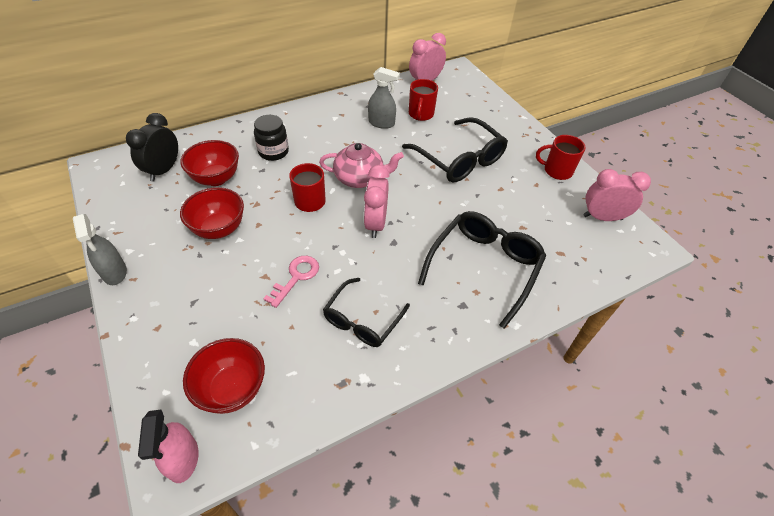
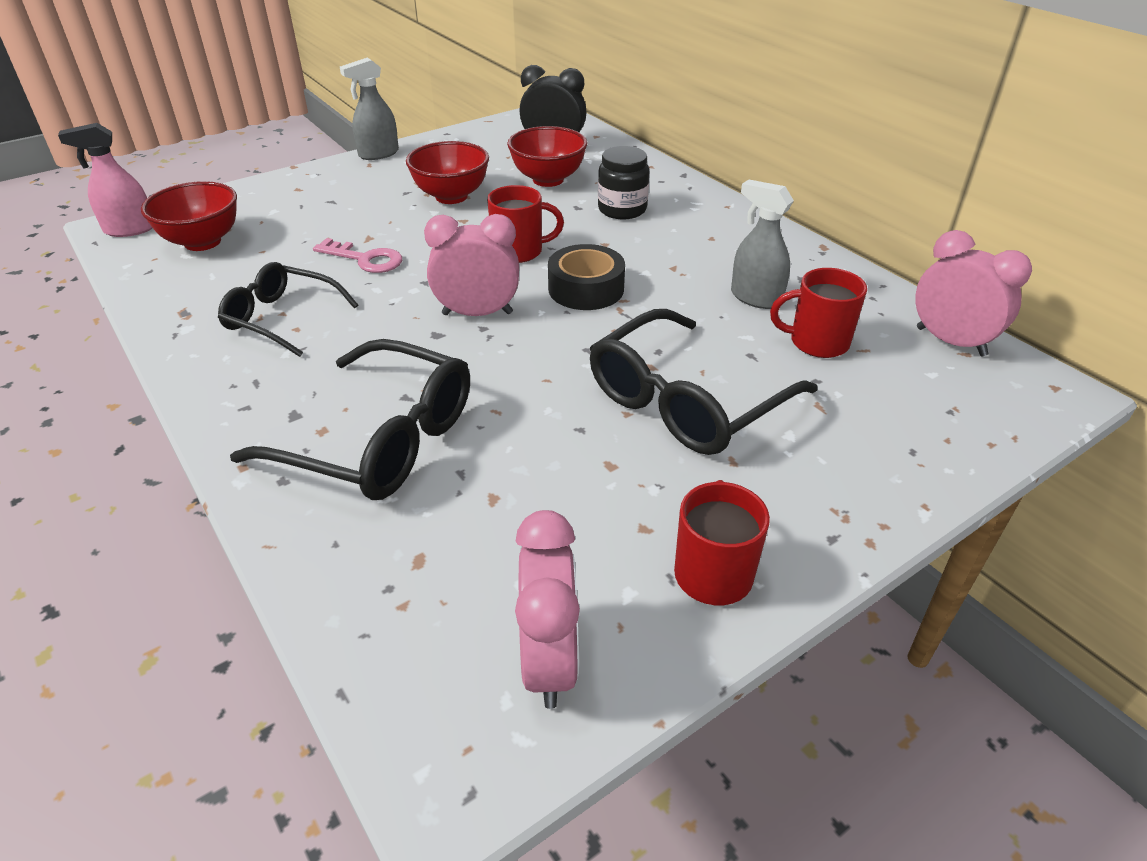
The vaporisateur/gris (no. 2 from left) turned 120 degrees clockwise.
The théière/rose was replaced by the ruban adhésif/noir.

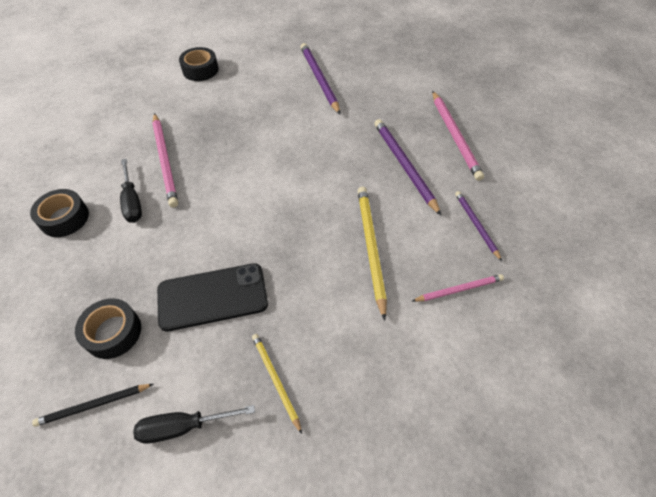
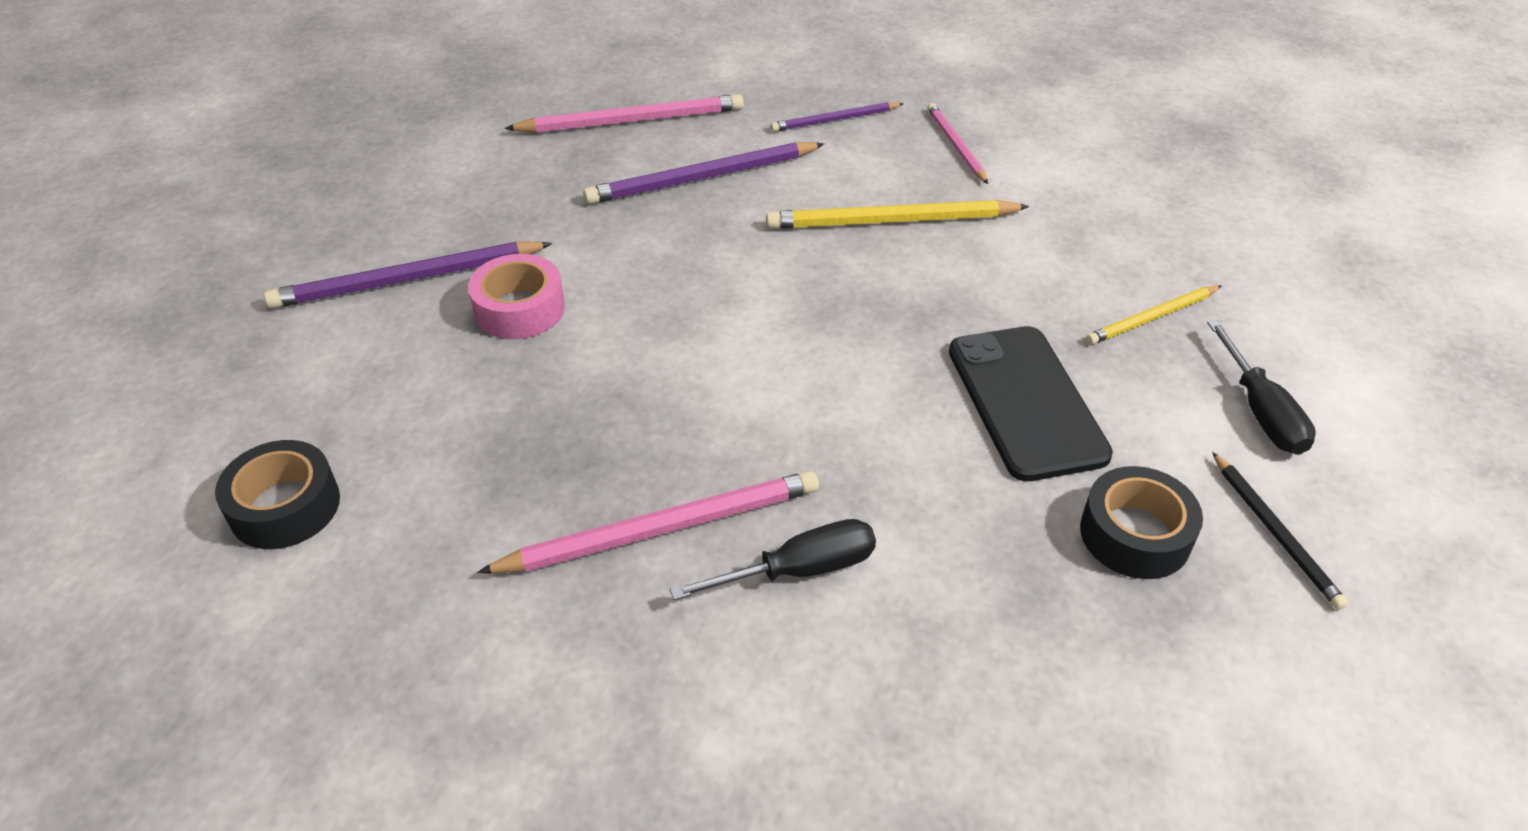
The ruban adhésif/noir (no. 1 from left) disappeared.
The ruban adhésif/rose appeared.

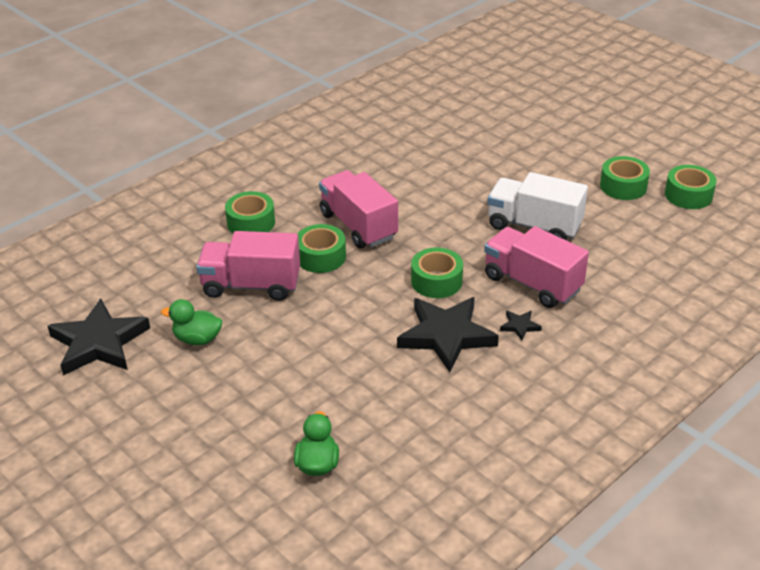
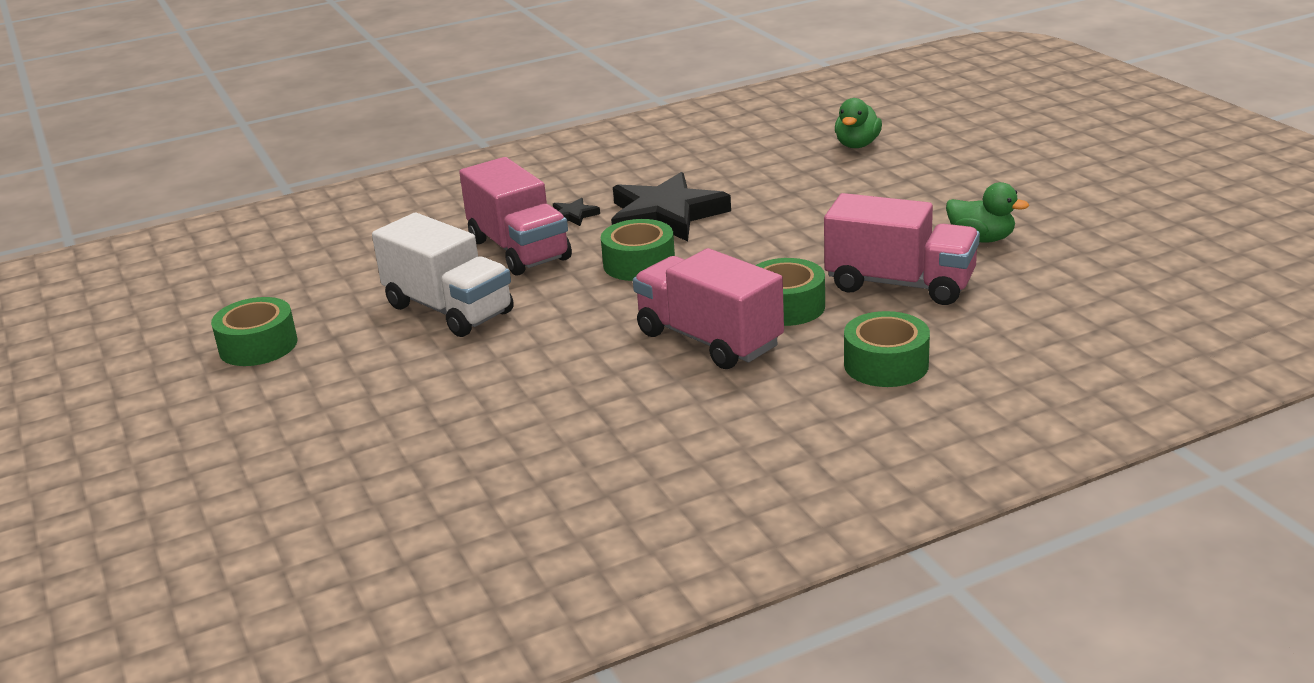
The ruban adhésif/vert (no. 5 from left) disappeared.
The camion/rose (no. 2 from left) turned 150 degrees clockwise.
The étoile/noir (no. 1 from left) disappeared.

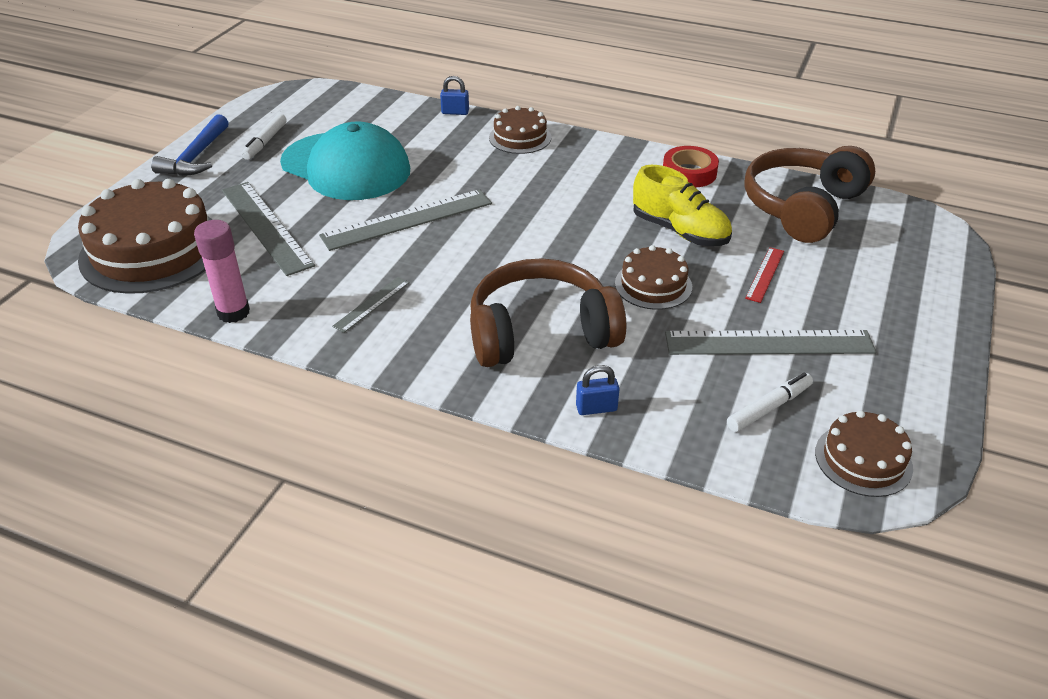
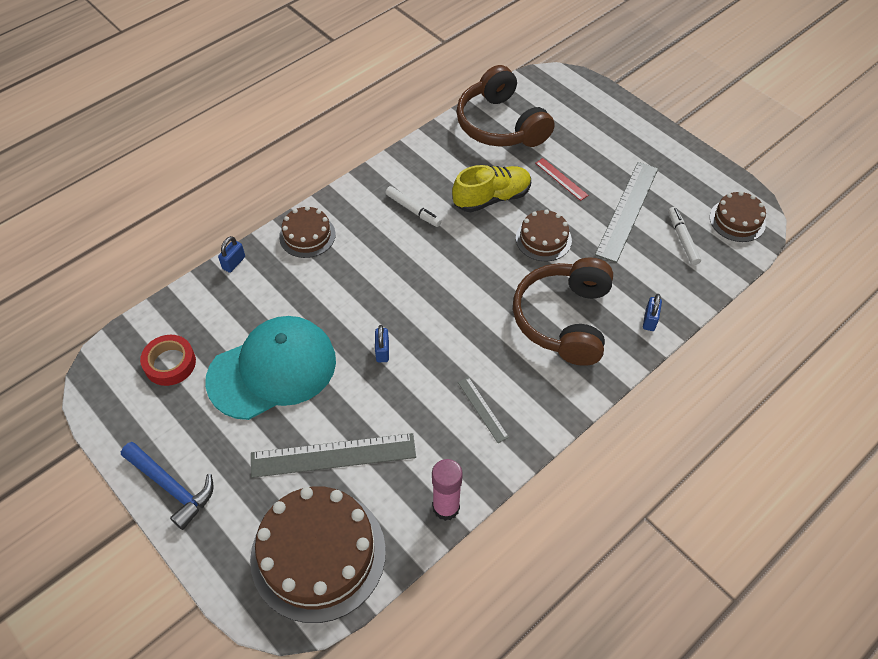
The feutre/blanc (no. 1 from left) moved.
The ruban adhésif/rouge moved.
The règle/gris (no. 3 from left) was replaced by the cadenas/bleu (no. 2 from left).

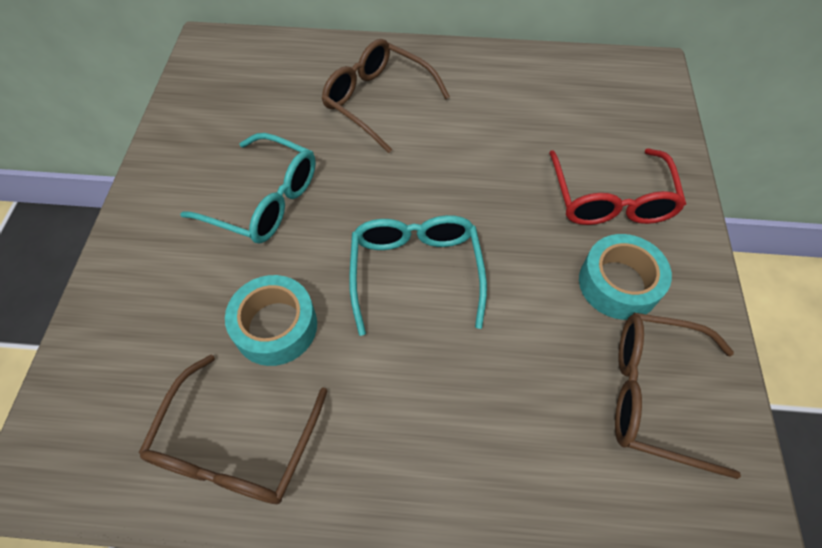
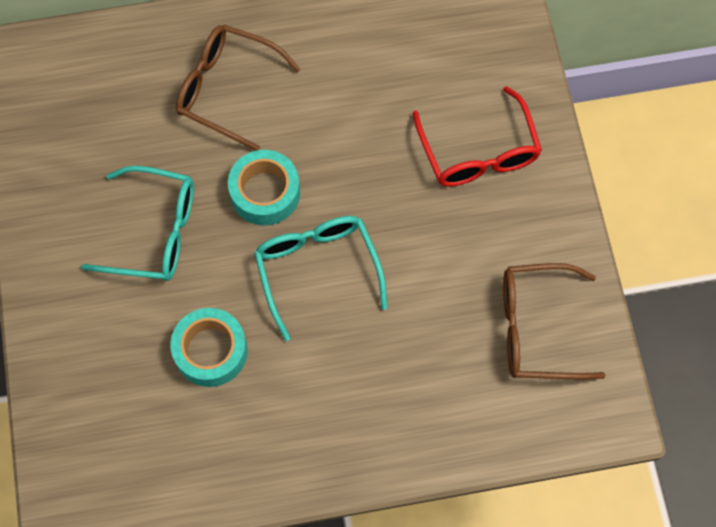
The ruban adhésif/turquoise (no. 2 from left) moved.
The lunettes/marron (no. 1 from left) disappeared.

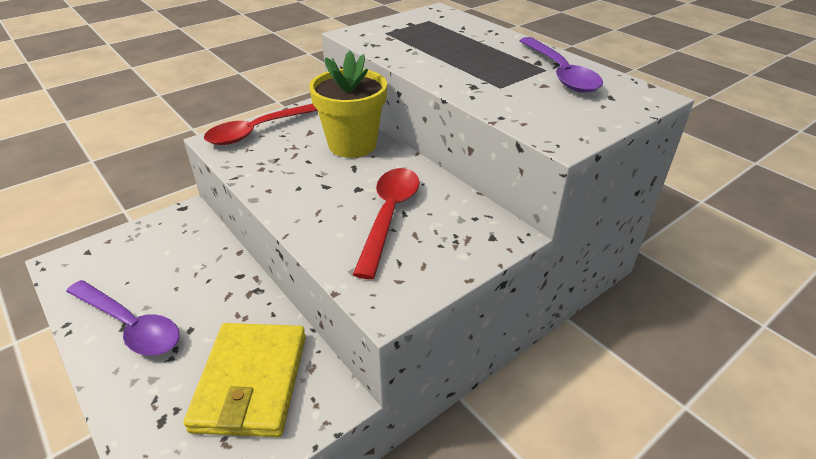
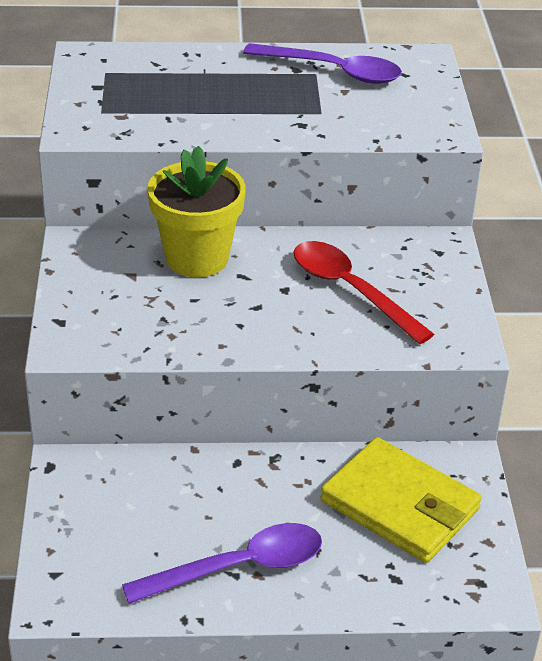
The cuillère/rouge (no. 1 from left) disappeared.

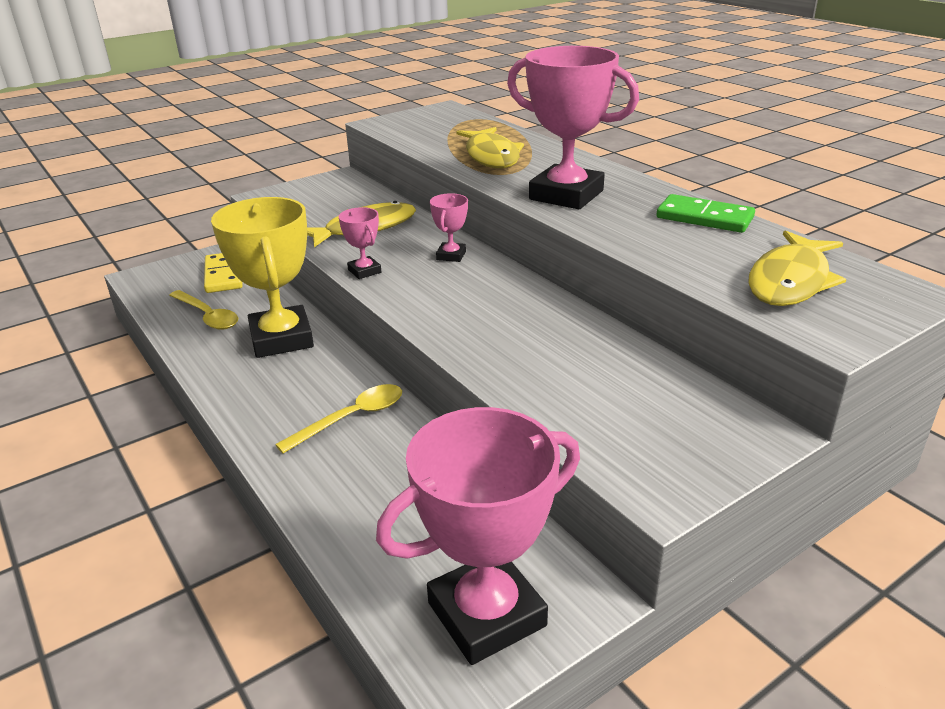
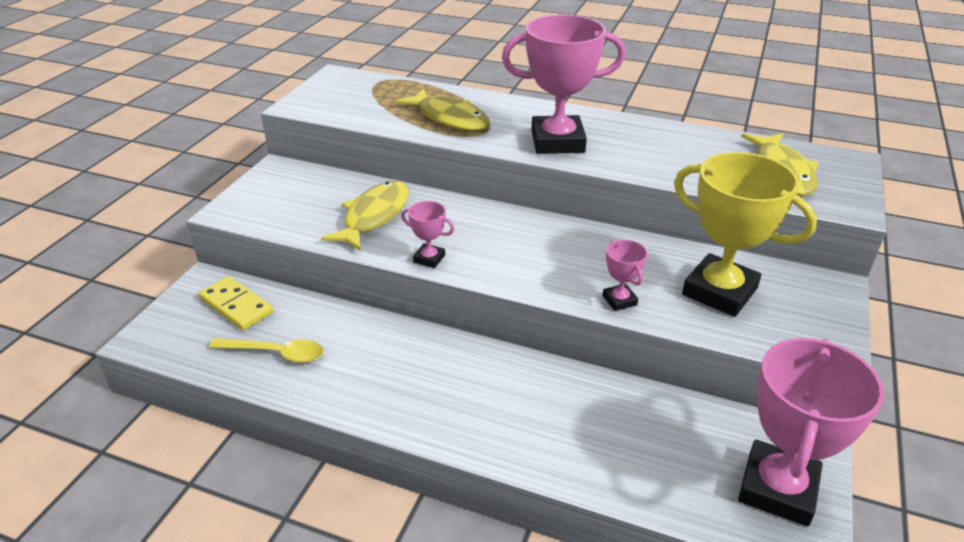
The trophée/rose (no. 2 from left in the first image) moved.
The domino/vert disappeared.
The trophée/jaune moved.
The cuillère/jaune (no. 2 from left) disappeared.

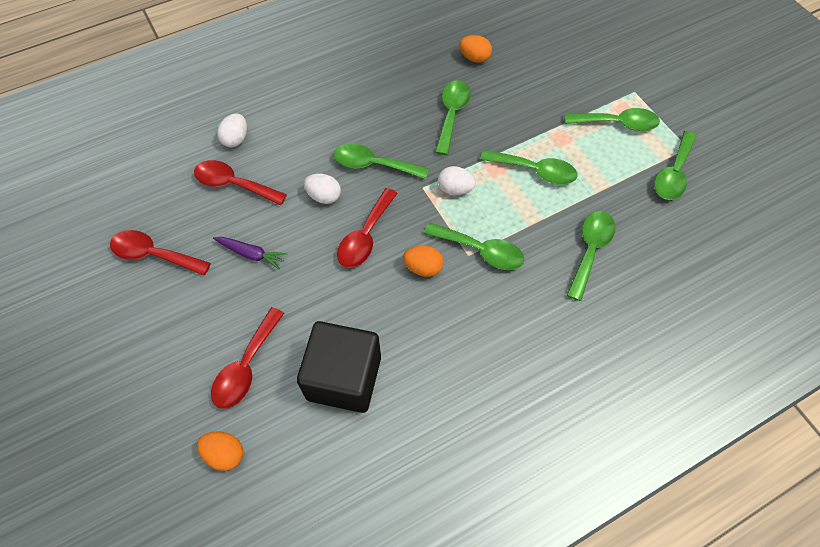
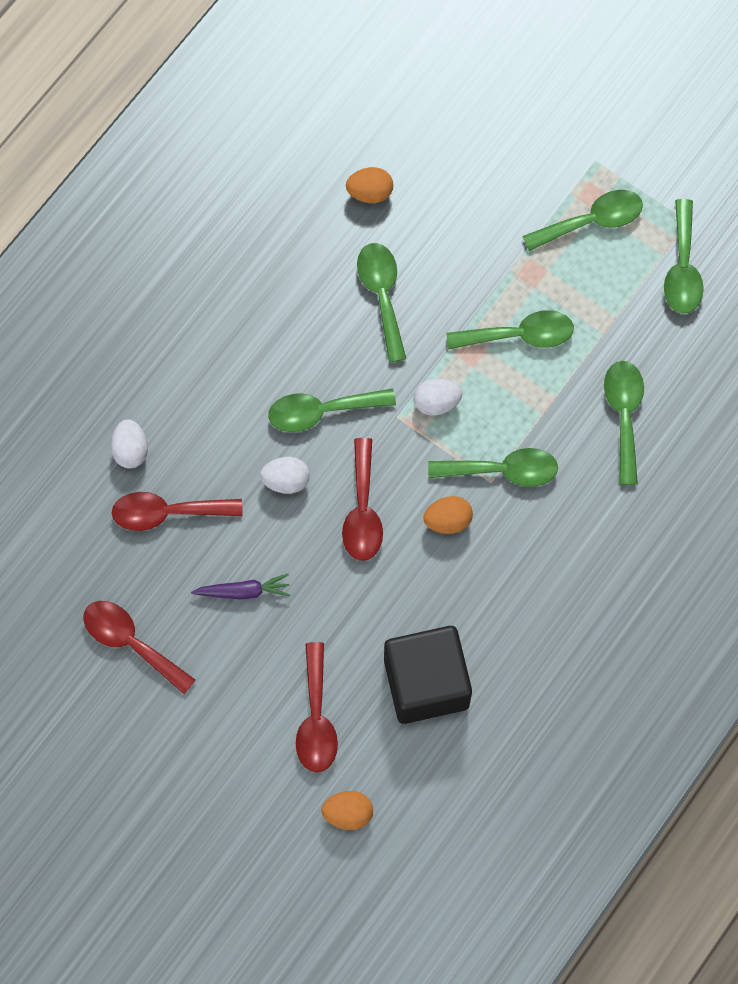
The cuillère/rouge (no. 1 from left) turned 45 degrees clockwise.

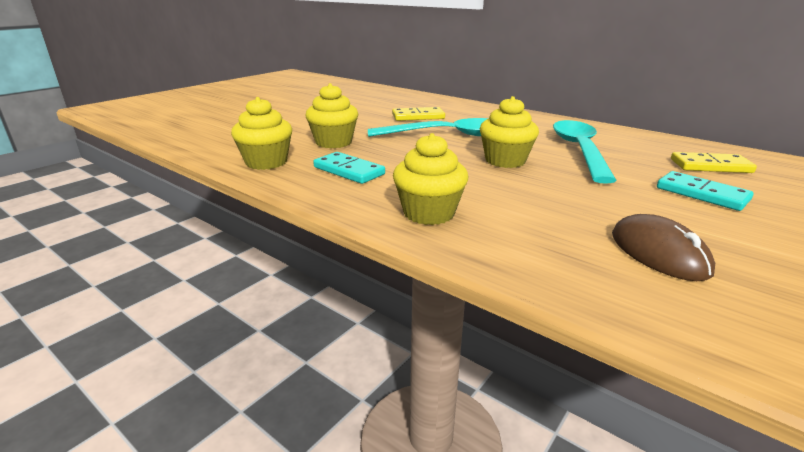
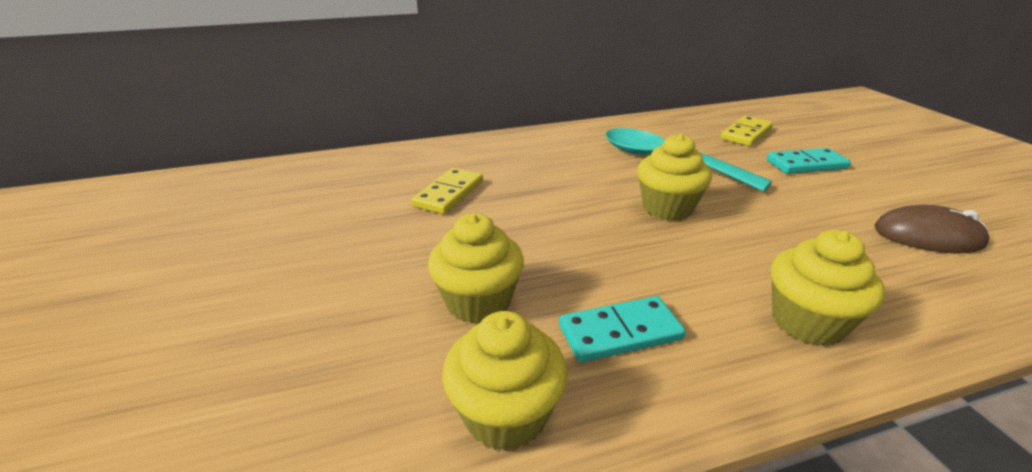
The cuillère/turquoise (no. 1 from left) disappeared.

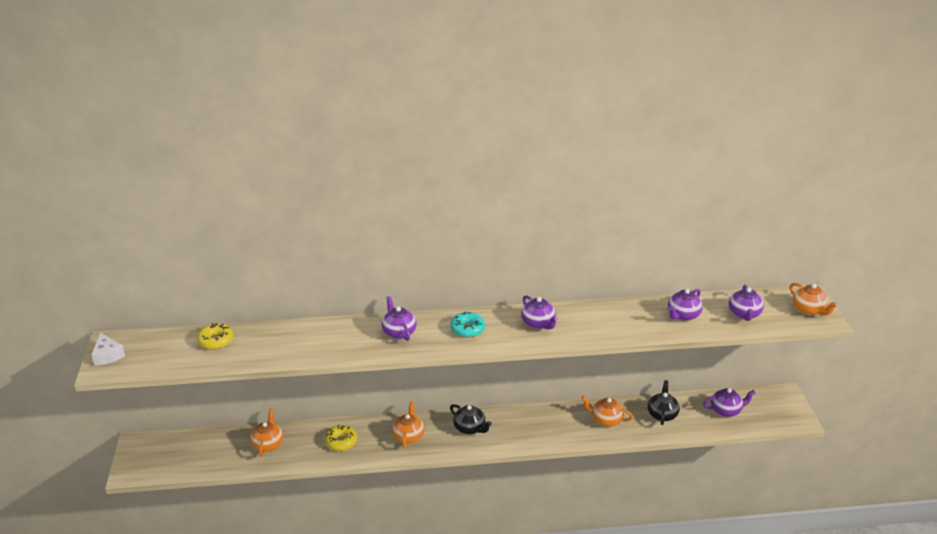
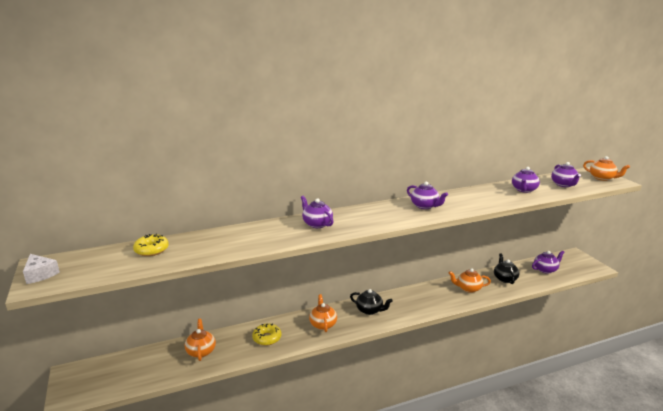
The beignet/turquoise disappeared.

